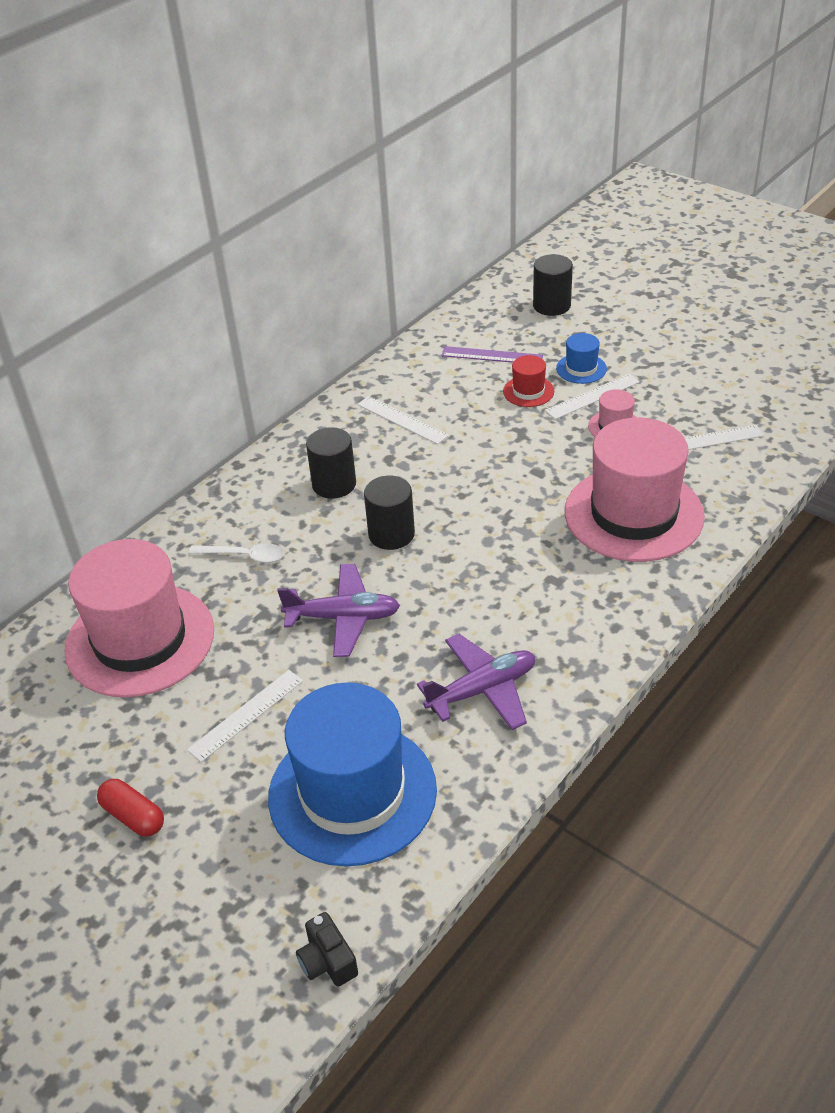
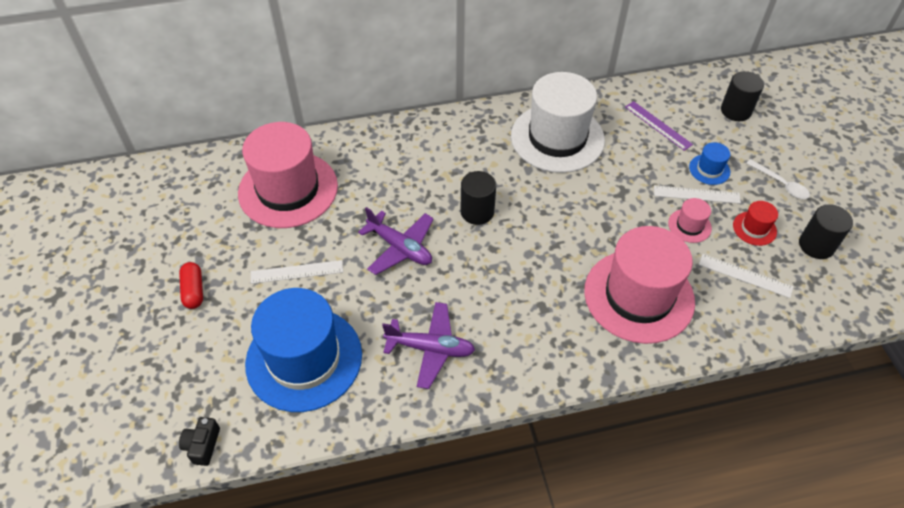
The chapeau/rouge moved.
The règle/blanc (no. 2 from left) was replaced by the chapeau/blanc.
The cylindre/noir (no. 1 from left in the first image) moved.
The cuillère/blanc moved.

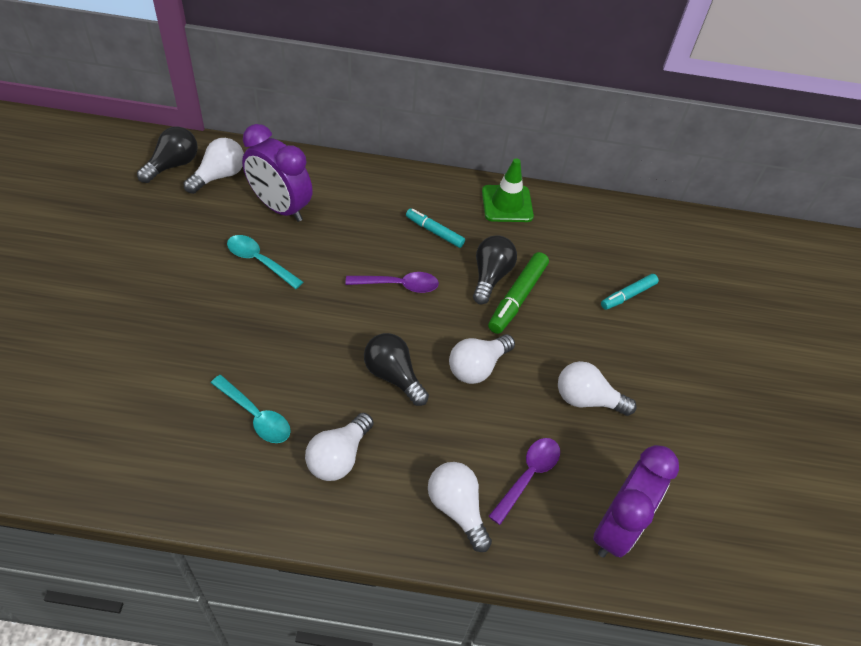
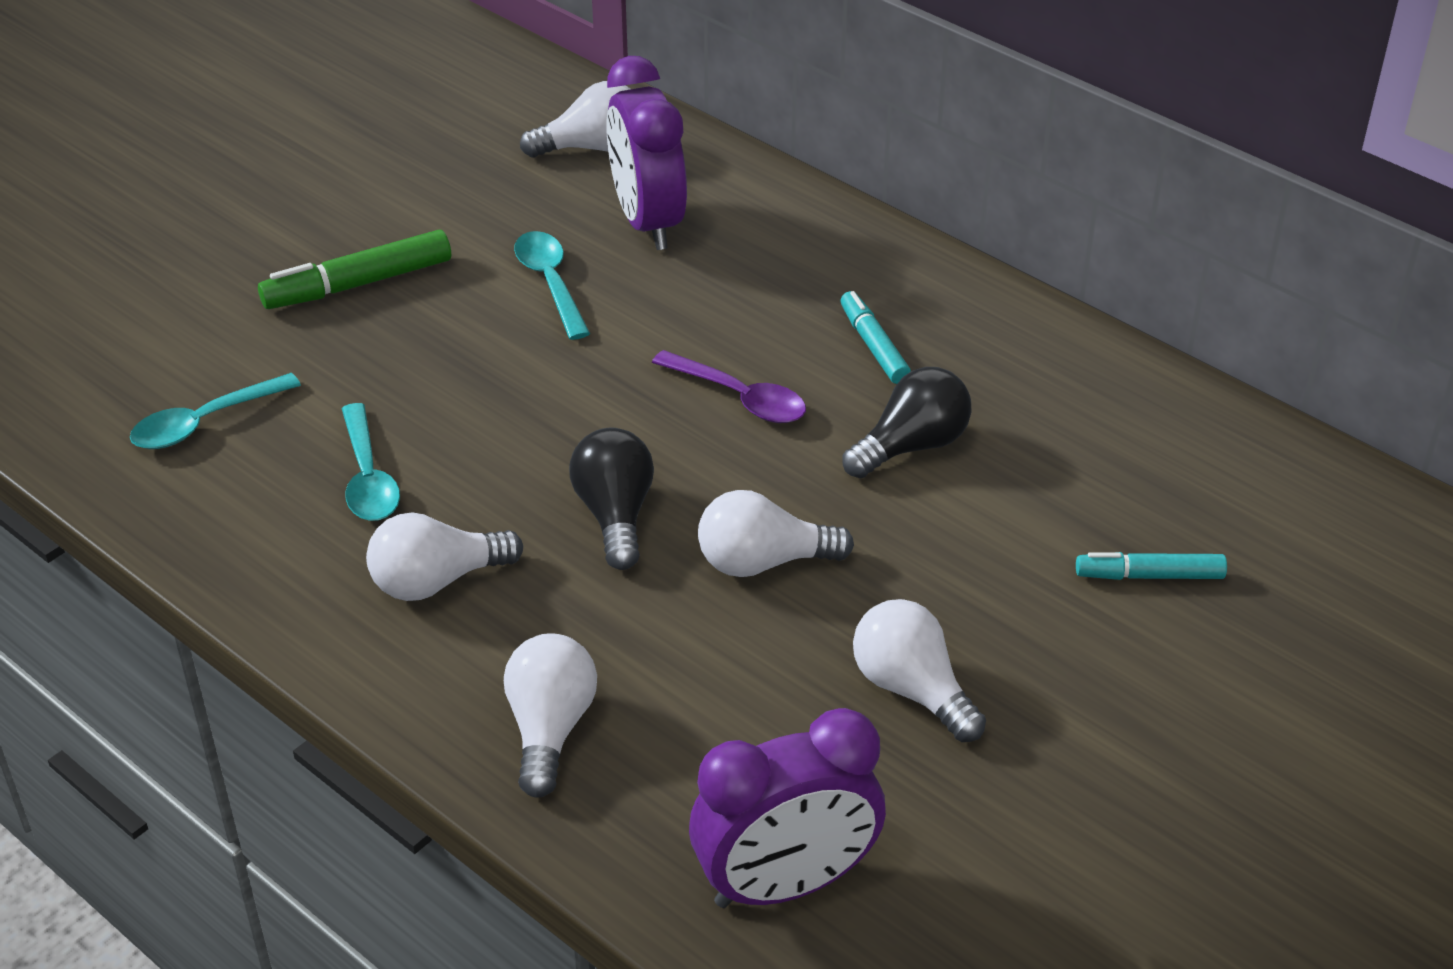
The ampoule/noir (no. 1 from left) disappeared.
The cône de chantier/vert disappeared.
The feutre/vert moved.
The cuillère/violet (no. 2 from left) disappeared.
The cuillère/turquoise (no. 1 from left) appeared.

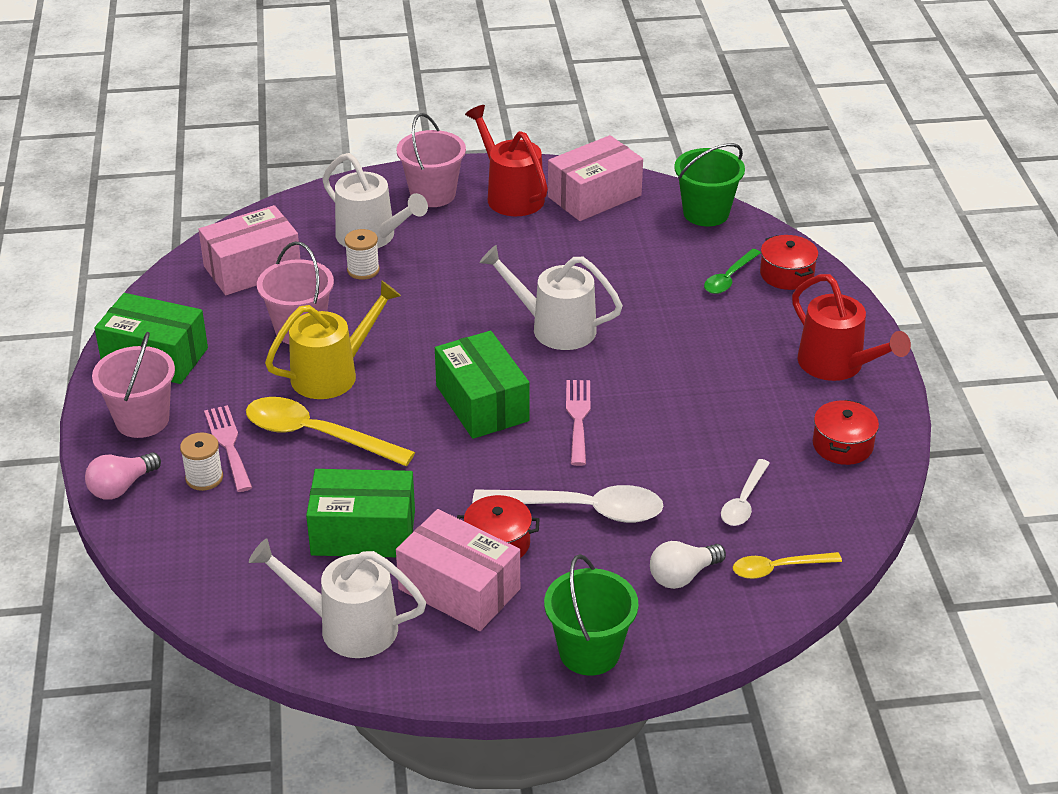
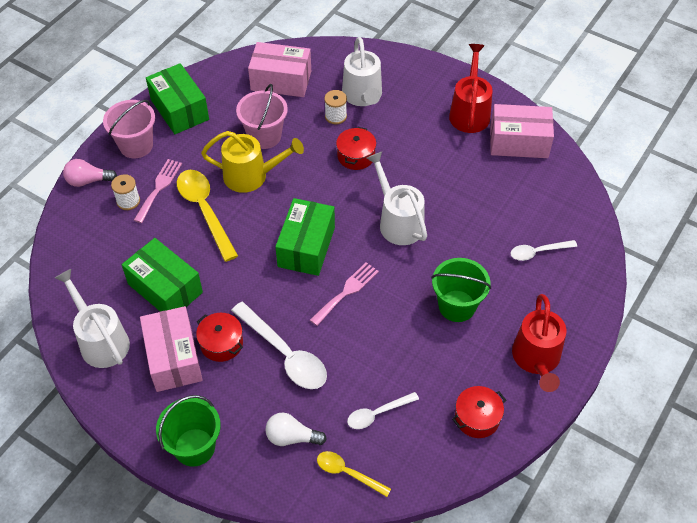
The seau/rose (no. 3 from left) disappeared.
The seau/vert (no. 2 from left) moved.
The marmite/rouge (no. 2 from left) moved.
The cuillère/vert became the cuillère/blanc (no. 3 from left).

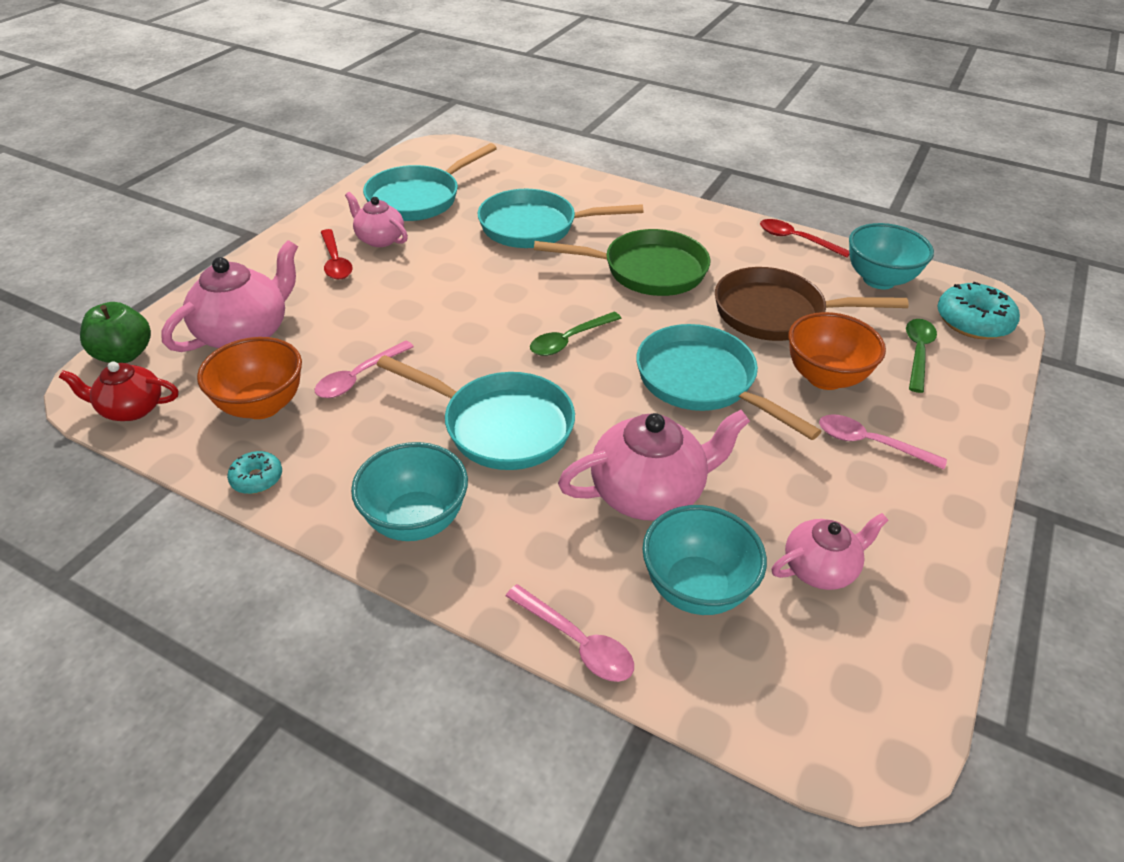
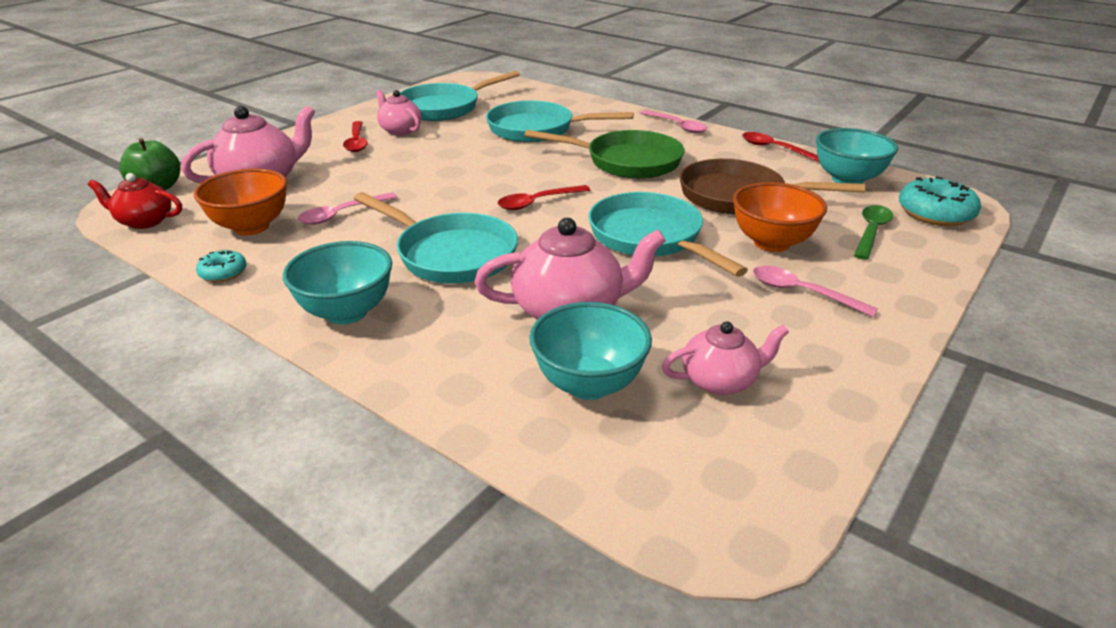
The cuillère/vert (no. 1 from left) became the cuillère/rouge (no. 2 from left).
The cuillère/rose (no. 2 from left) moved.

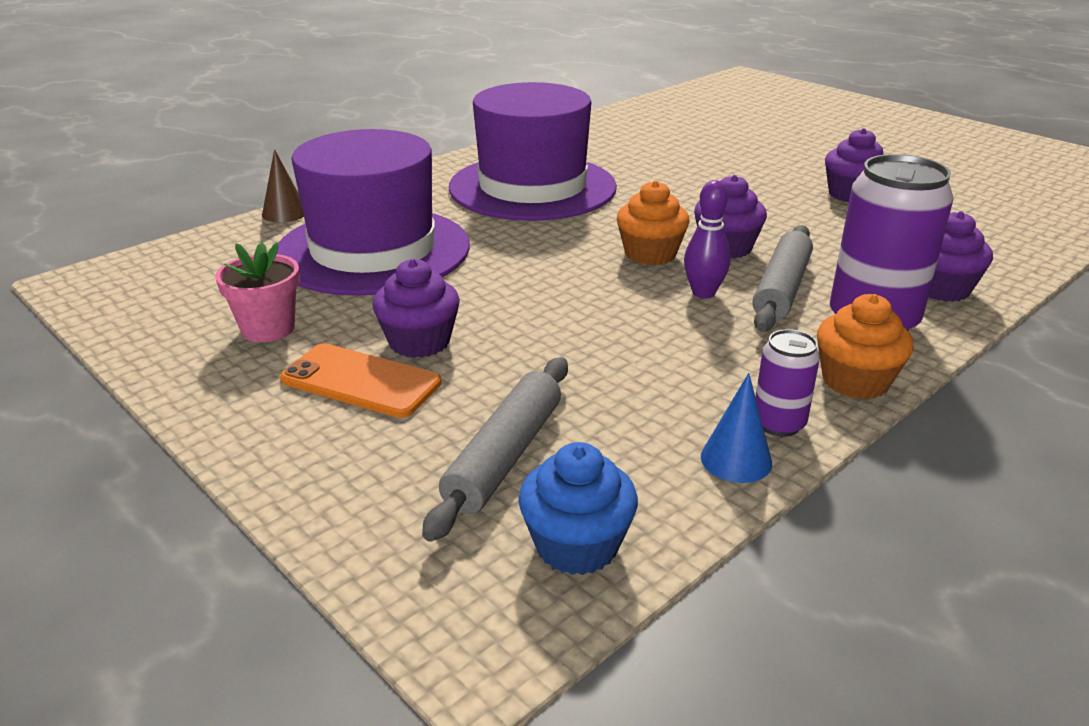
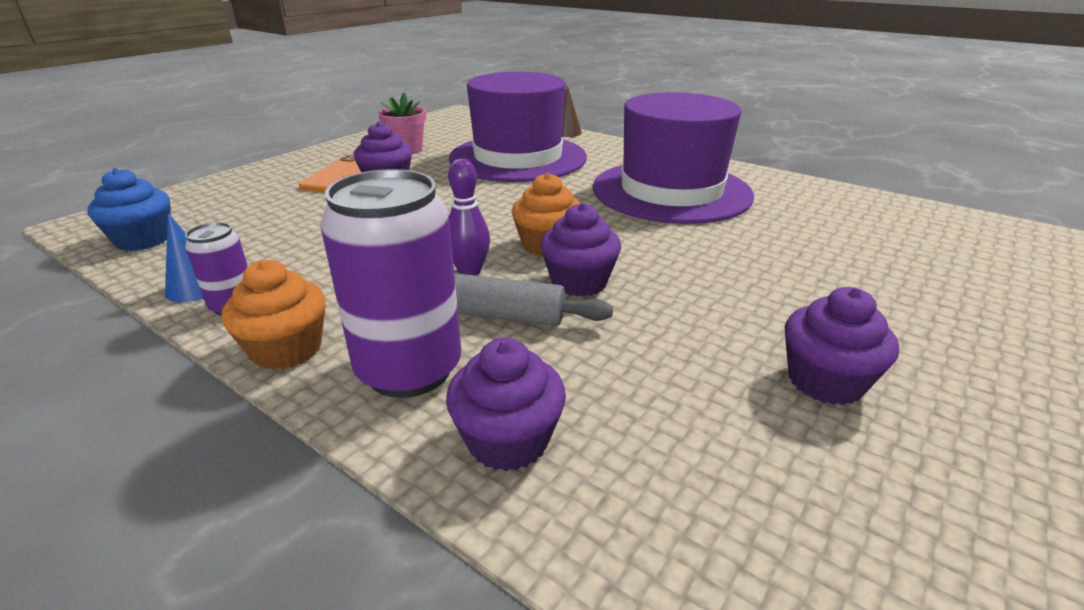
The rouleau à pâtisserie/gris (no. 1 from left) disappeared.

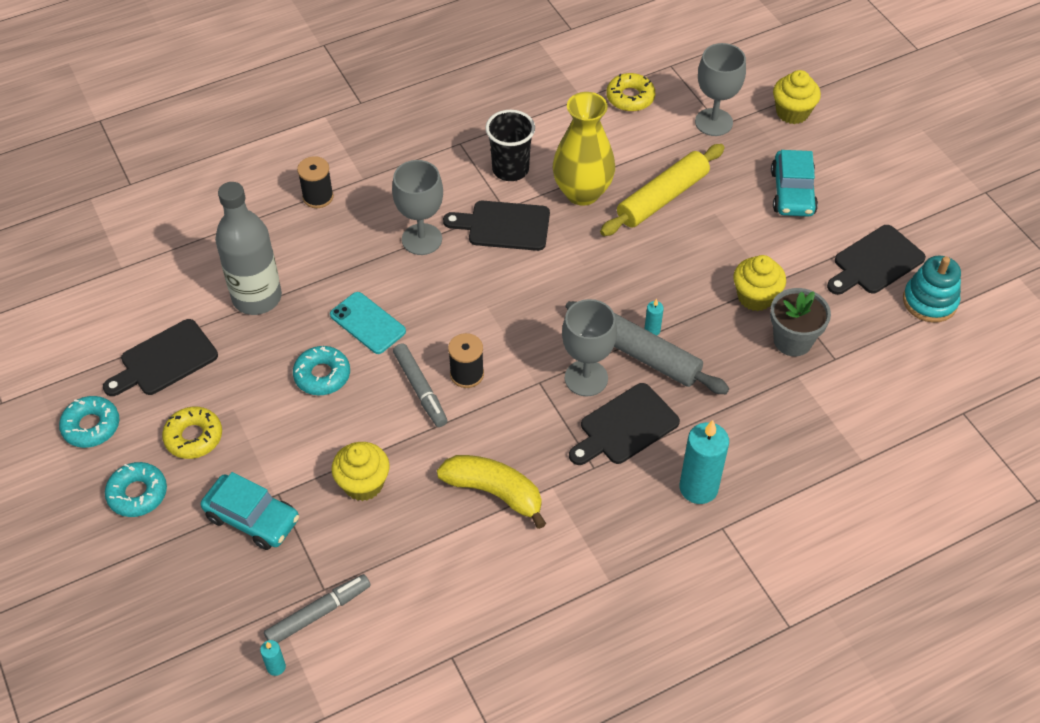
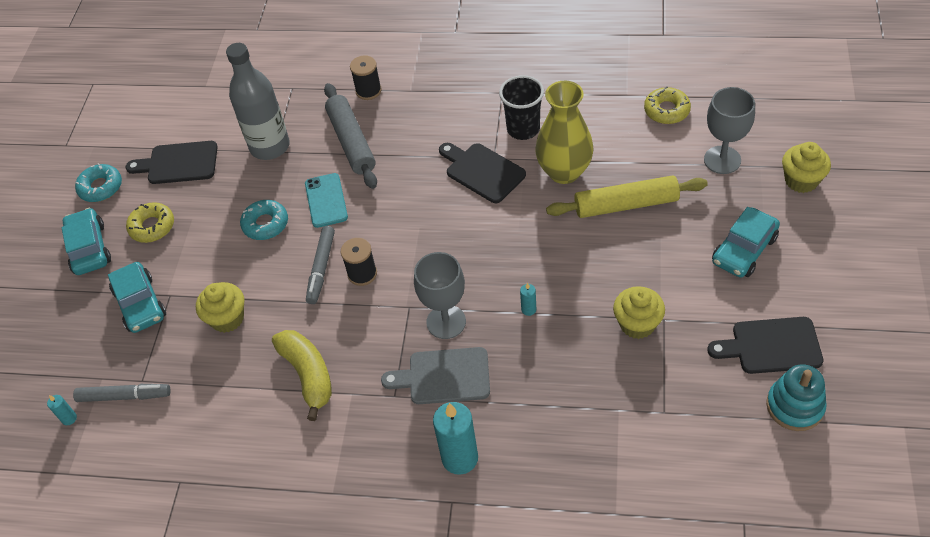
The verre à pied/gris (no. 1 from left) disappeared.
The pot de fleurs/gris disappeared.
The rouleau à pâtisserie/gris moved.
The planche à découper/noir (no. 3 from left) became the planche à découper/gris.
The beignet/turquoise (no. 2 from left) was replaced by the voiture/turquoise (no. 1 from left).

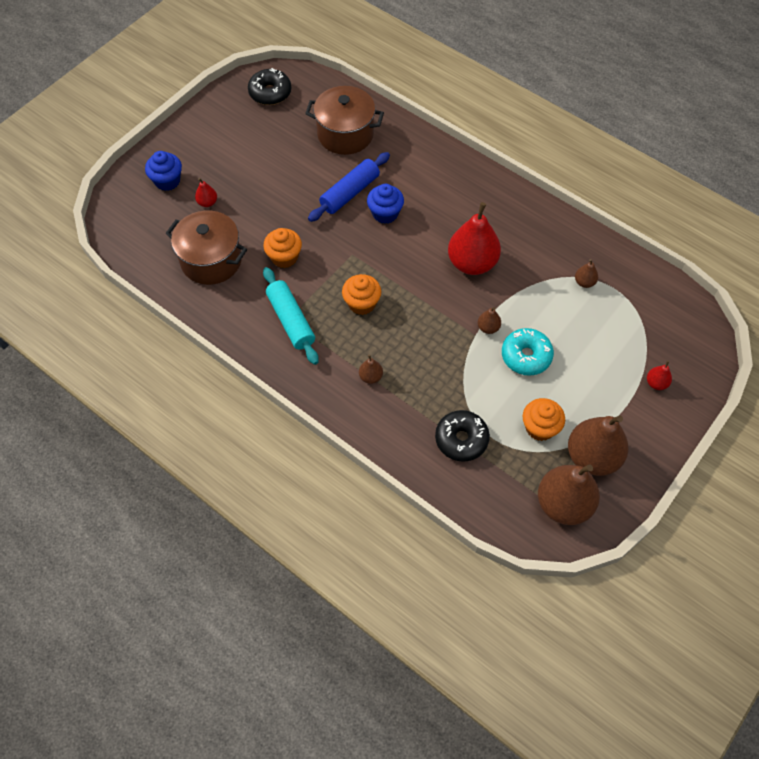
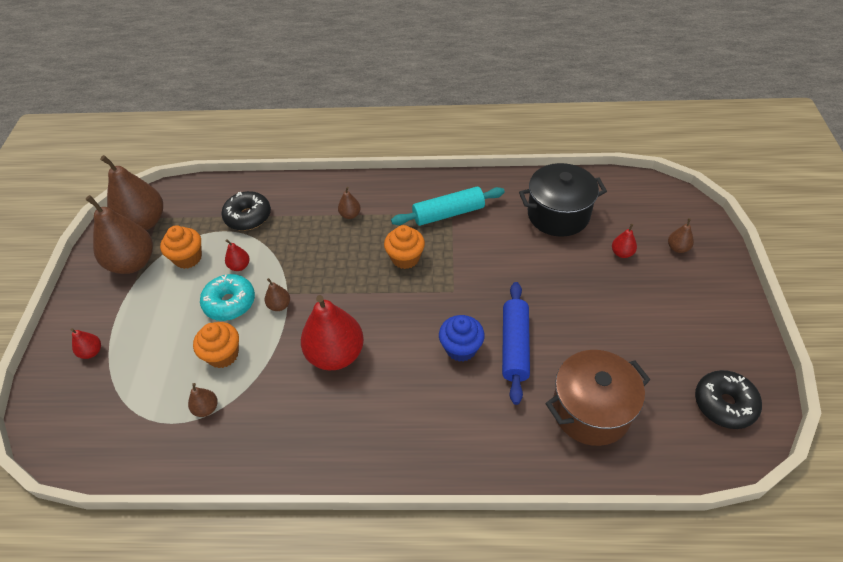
The muffin/bleu (no. 1 from left) was replaced by the poire/marron (no. 6 from left).
The marmite/marron (no. 1 from left) became the marmite/noir.
The muffin/orange (no. 1 from left in the first image) moved.
The rouleau à pâtisserie/turquoise turned 45 degrees counterclockwise.
The poire/rouge (no. 2 from left) appeared.

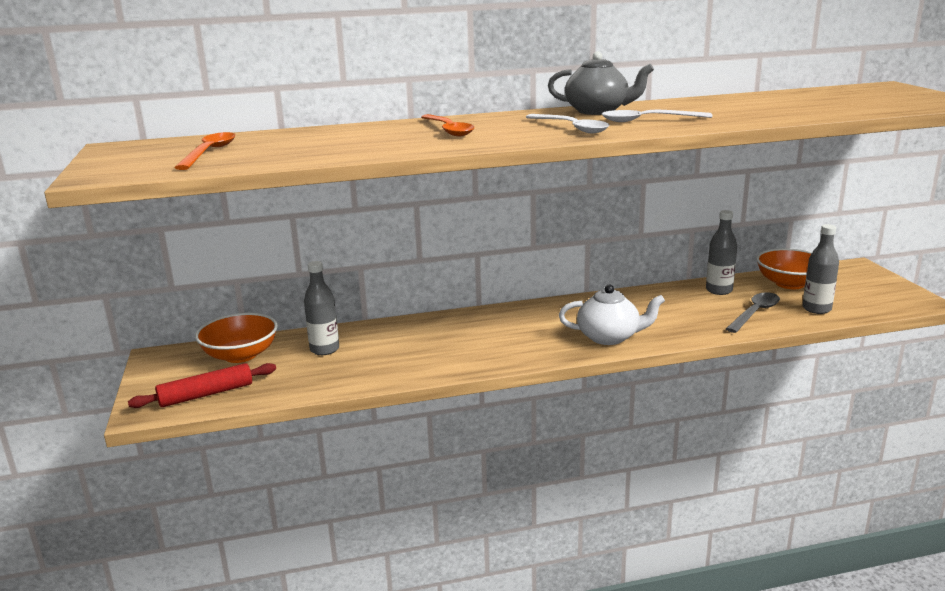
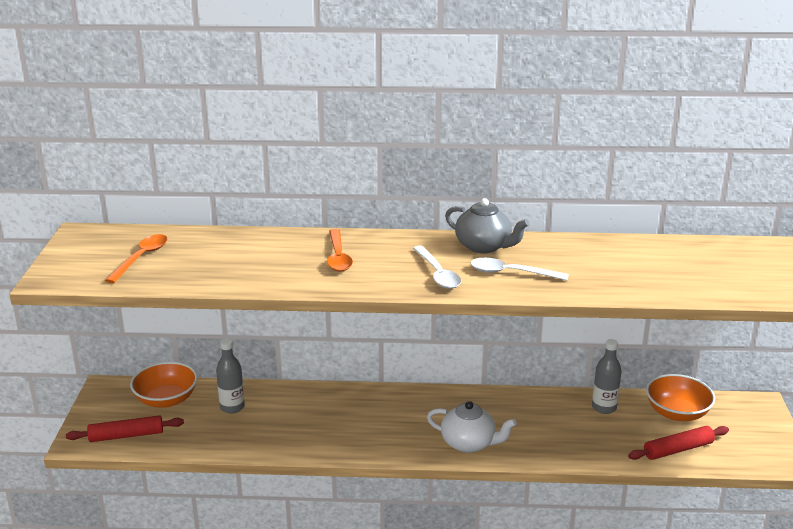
The bouteille/gris (no. 3 from left) was replaced by the rouleau à pâtisserie/rouge (no. 2 from left).
The cuillère/gris disappeared.

